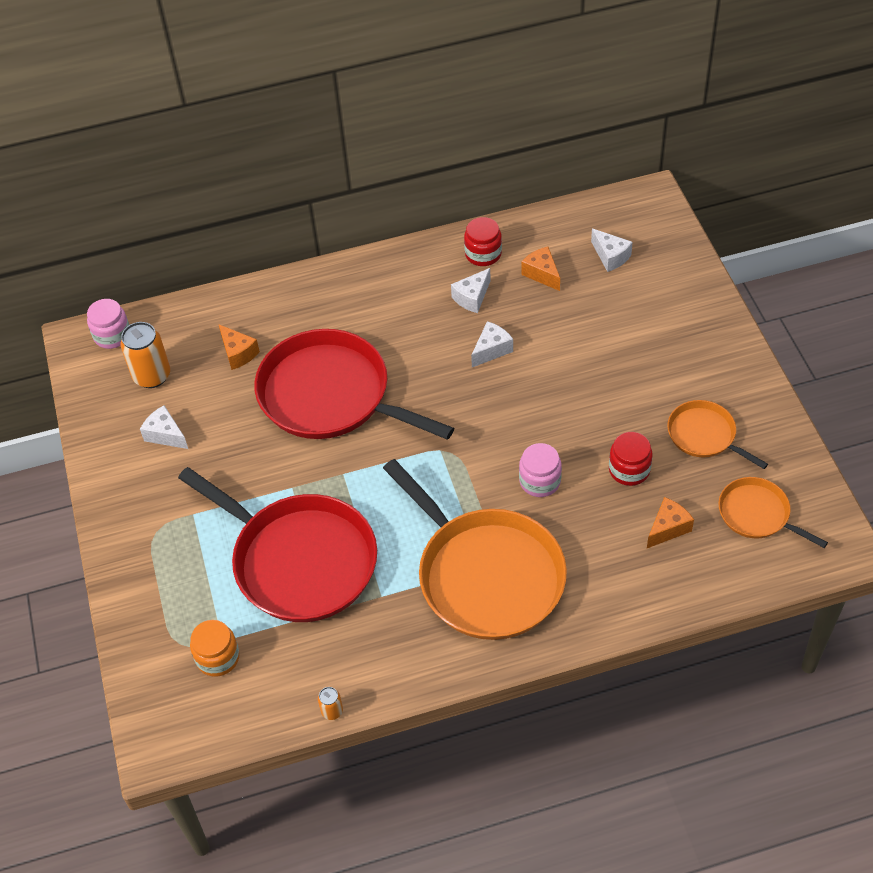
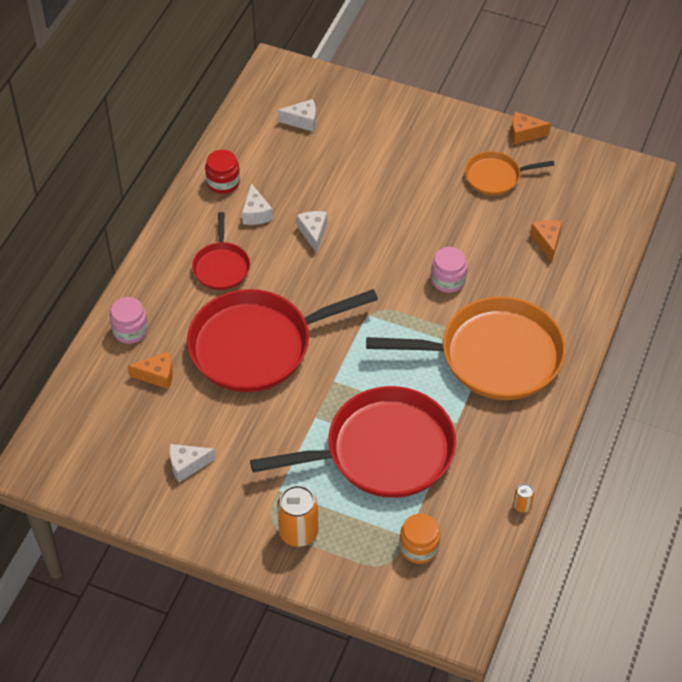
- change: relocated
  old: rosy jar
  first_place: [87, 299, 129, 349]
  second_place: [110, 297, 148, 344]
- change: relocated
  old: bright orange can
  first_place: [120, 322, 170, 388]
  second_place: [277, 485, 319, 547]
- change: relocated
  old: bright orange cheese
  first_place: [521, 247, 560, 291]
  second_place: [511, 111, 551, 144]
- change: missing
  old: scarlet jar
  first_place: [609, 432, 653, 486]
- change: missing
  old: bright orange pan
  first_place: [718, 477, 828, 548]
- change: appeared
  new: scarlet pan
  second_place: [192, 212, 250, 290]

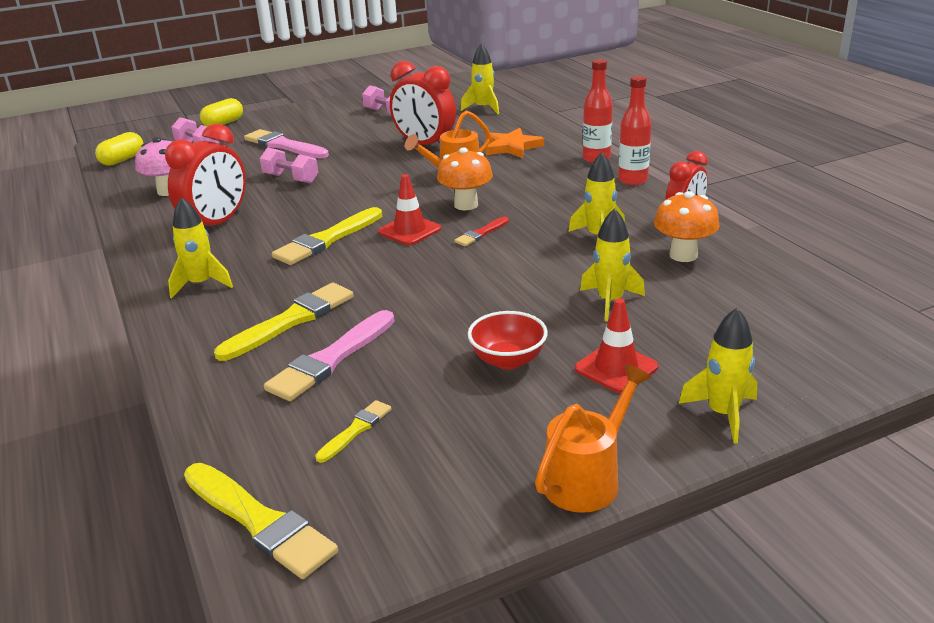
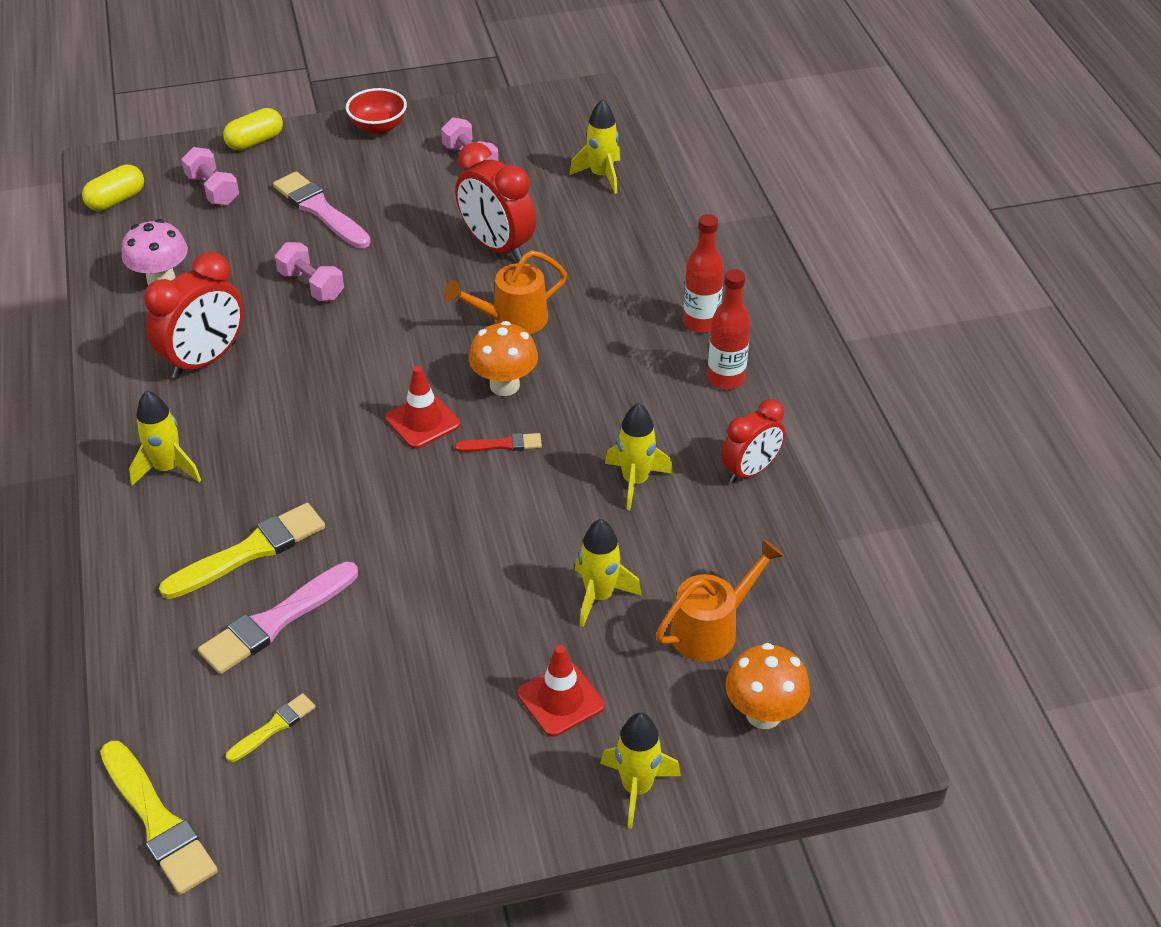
- change: missing
  old: yellow paintbrush
  first_place: [272, 207, 382, 265]
- change: spun
  old: scarlet paintbrush
  first_place: [454, 217, 509, 246]
  second_place: [455, 433, 542, 452]
  degrees: -150
- change: relocated
  old: scarlet bowl
  first_place: [468, 311, 548, 369]
  second_place: [346, 88, 407, 135]
- change: missing
  old: bright orange star
  first_place: [485, 128, 544, 158]
- change: relocated
  old: bright orange watering can
  first_place: [535, 364, 652, 513]
  second_place: [656, 539, 784, 662]
- change: relocated
  old: bright orange toadstool
  first_place: [654, 191, 720, 262]
  second_place: [726, 643, 810, 729]

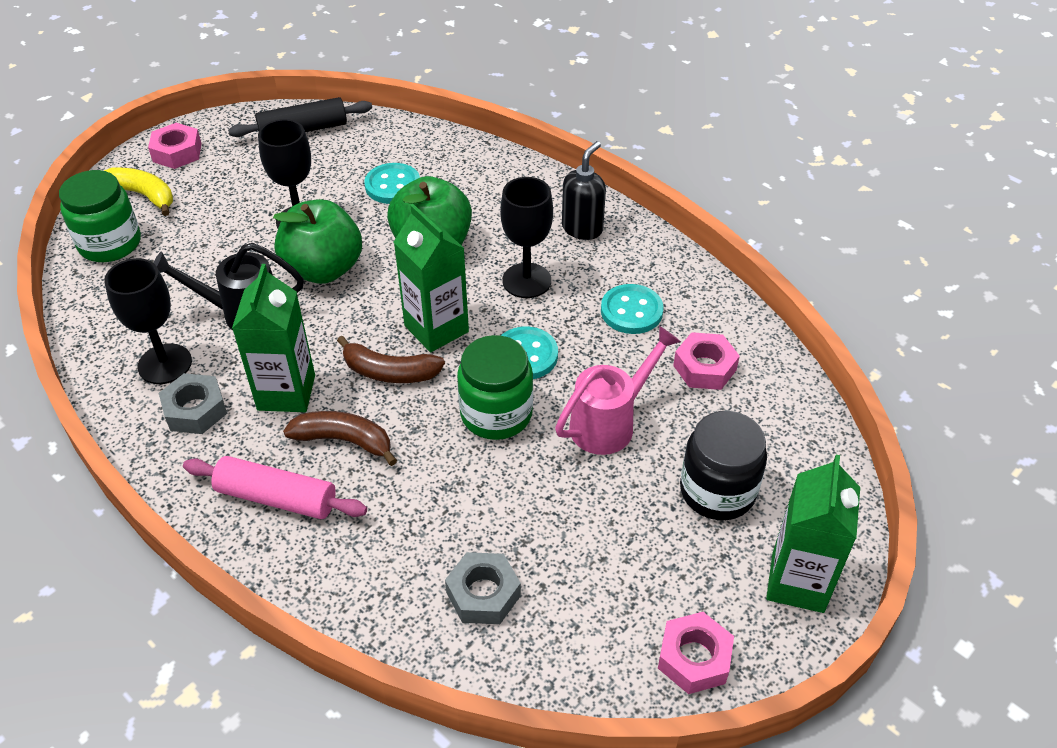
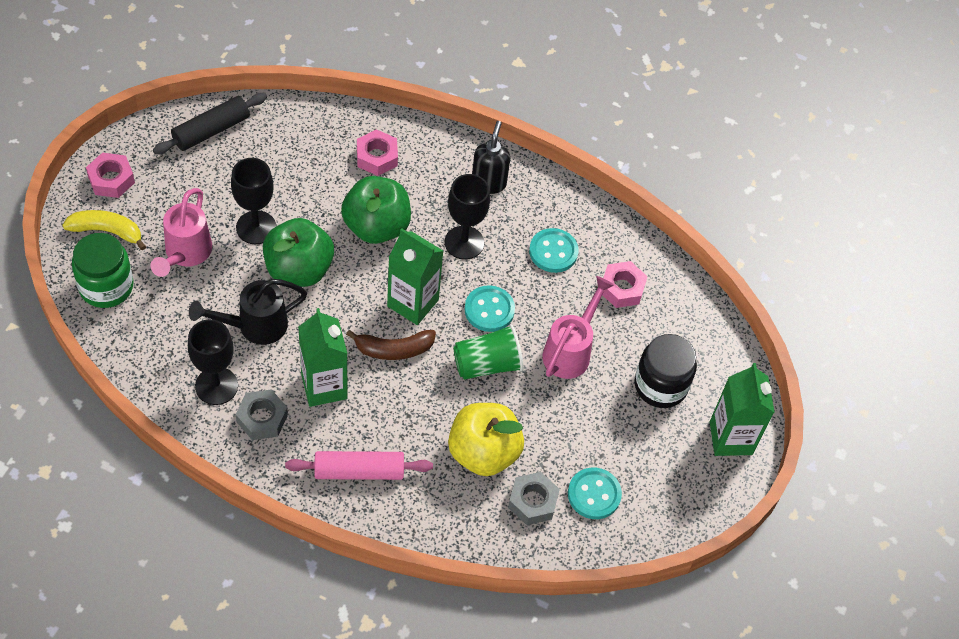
- change: missing
  old: russet banana
  first_place: [283, 411, 397, 466]
- change: relocated
  old: teal button
  first_place: [364, 163, 420, 204]
  second_place: [568, 467, 622, 519]
- change: exchanged
  old: leaf-green jar
  new: leaf-green cup
  first_place: [457, 335, 533, 440]
  second_place: [453, 324, 523, 380]
- change: relocated
  old: rosy nut
  first_place: [658, 612, 734, 694]
  second_place: [357, 129, 398, 176]
- change: appeared
  new: rosy watering can
  second_place: [150, 188, 212, 277]
- change: appeared
  new: yellow toy apple
  second_place: [448, 403, 524, 476]

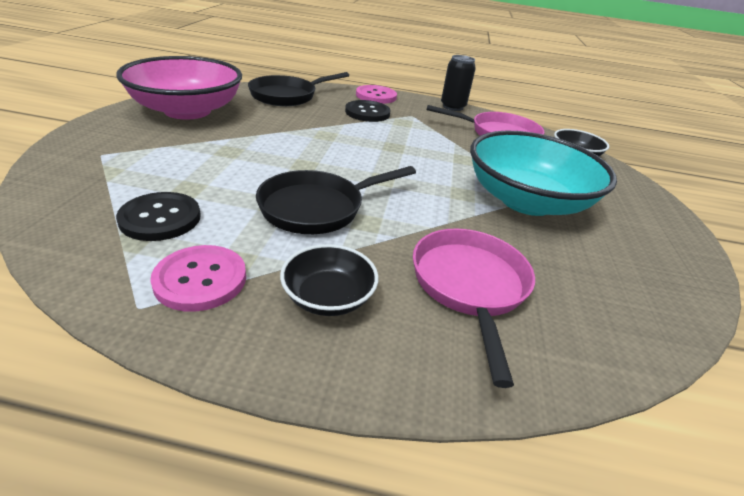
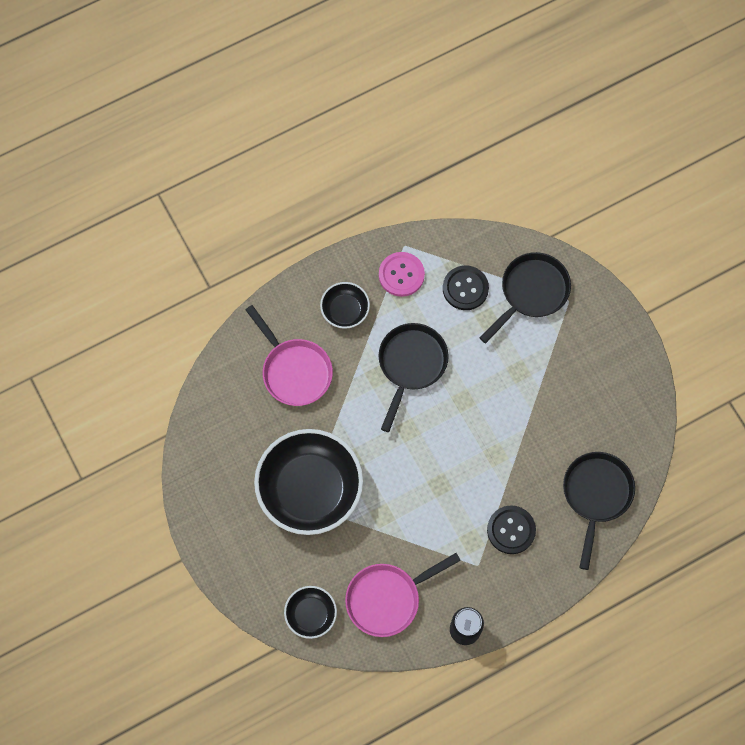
- change: missing
  old: rosy bowl
  first_place: [116, 56, 242, 120]
- change: missing
  old: rosy button
  first_place: [356, 85, 397, 104]
- change: colour
  old: teal bowl
  new: jet-black bowl
  first_place: [470, 131, 617, 216]
  second_place: [254, 429, 363, 535]
- change: appeared
  new: jet-black pan
  second_place: [480, 252, 571, 343]

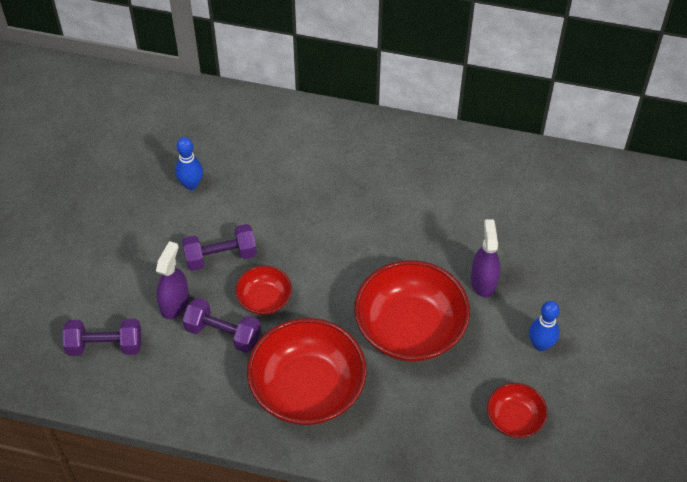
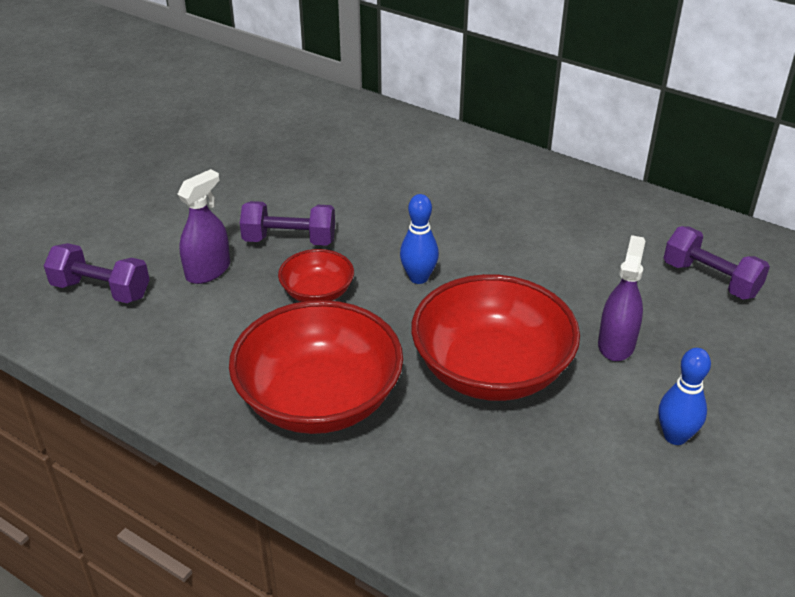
- change: relocated
  old: royal blue tenpin
  first_place: [175, 137, 203, 190]
  second_place: [400, 194, 439, 284]
- change: relocated
  old: royal purple dumbbell
  first_place: [182, 298, 261, 353]
  second_place: [664, 226, 770, 300]
- change: missing
  old: scarlet bowl
  first_place: [487, 383, 548, 438]

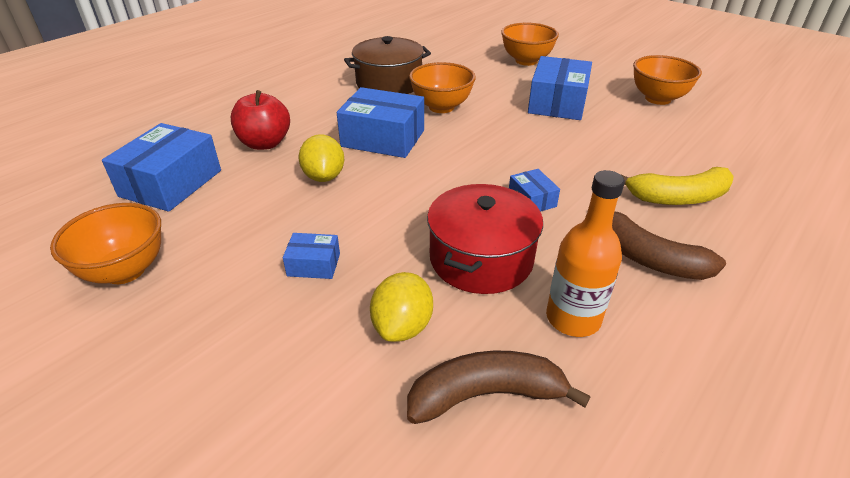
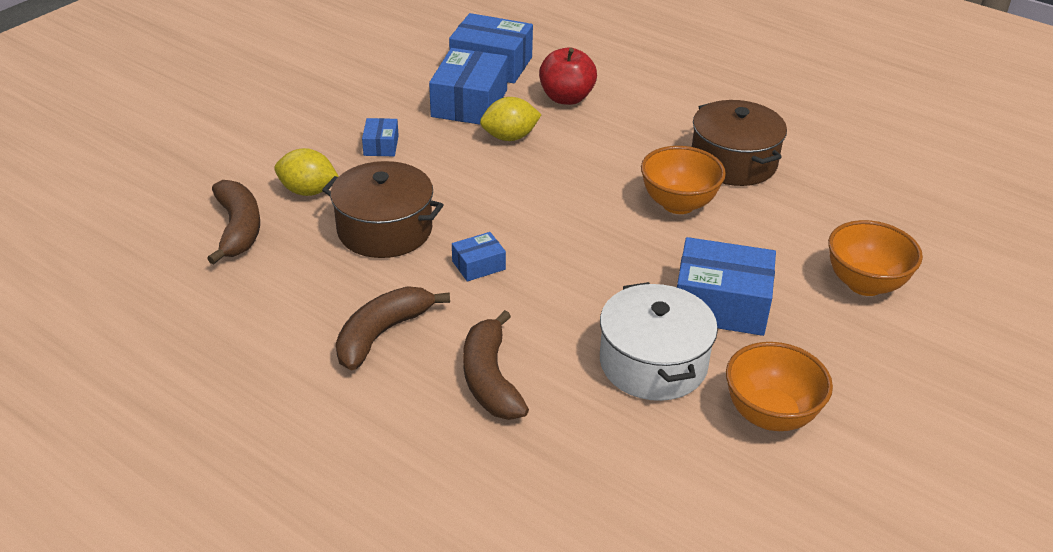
- change: missing
  old: bright orange bowl
  first_place: [50, 203, 161, 284]
- change: relocated
  old: royal blue box
  first_place: [337, 87, 424, 158]
  second_place: [429, 48, 508, 125]
- change: colour
  old: scarlet pot
  new: russet pot
  first_place: [427, 184, 543, 294]
  second_place: [322, 161, 443, 258]
- change: missing
  old: bright orange flask
  first_place: [546, 170, 625, 337]
- change: colour
  old: yellow banana
  new: russet banana
  first_place: [620, 167, 733, 205]
  second_place: [463, 310, 529, 420]
- change: appeared
  new: pure white pot
  second_place: [600, 282, 718, 401]

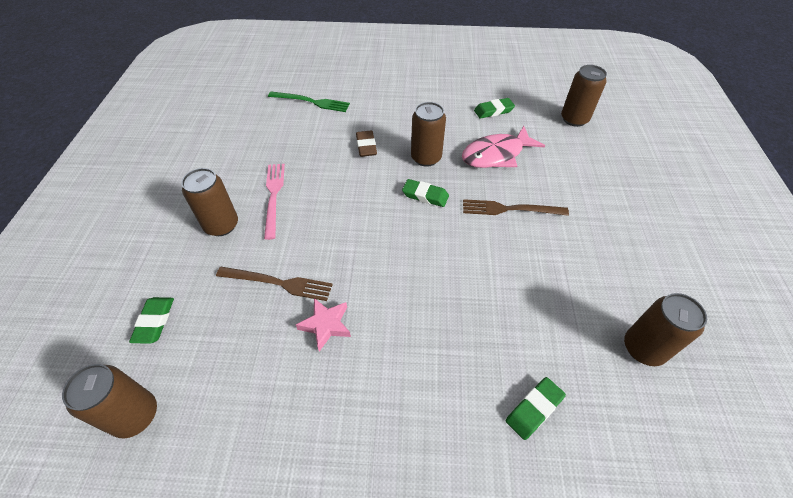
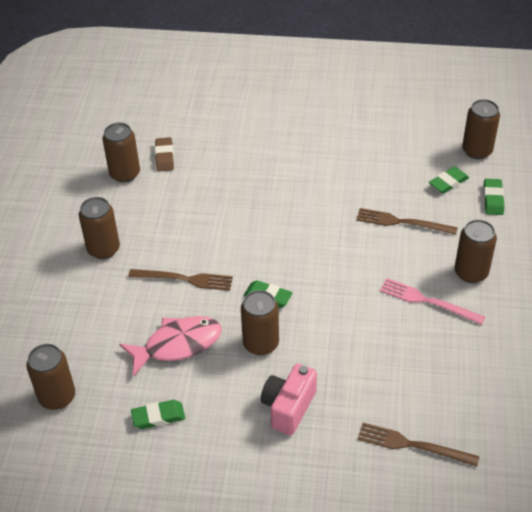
- change: spun
  old: rosy dinner fork
  first_place: [264, 164, 285, 240]
  second_place: [380, 278, 485, 325]
  degrees: 120
- change: colour
  old: leaf-green dinner fork
  new: russet dinner fork
  first_place: [268, 92, 350, 112]
  second_place: [358, 423, 479, 467]
- change: missing
  old: rosy star
  first_place: [296, 298, 351, 352]
- change: relocated
  old: russet gum eraser
  first_place: [356, 131, 377, 157]
  second_place: [155, 137, 174, 171]
- change: relocated
  old: leaf-green gum eraser
  first_place: [506, 377, 566, 440]
  second_place: [429, 166, 469, 194]
- change: appeared
  new: russet can
  second_place: [79, 197, 120, 259]
- change: appeared
  new: rosy camera
  second_place: [261, 363, 317, 435]

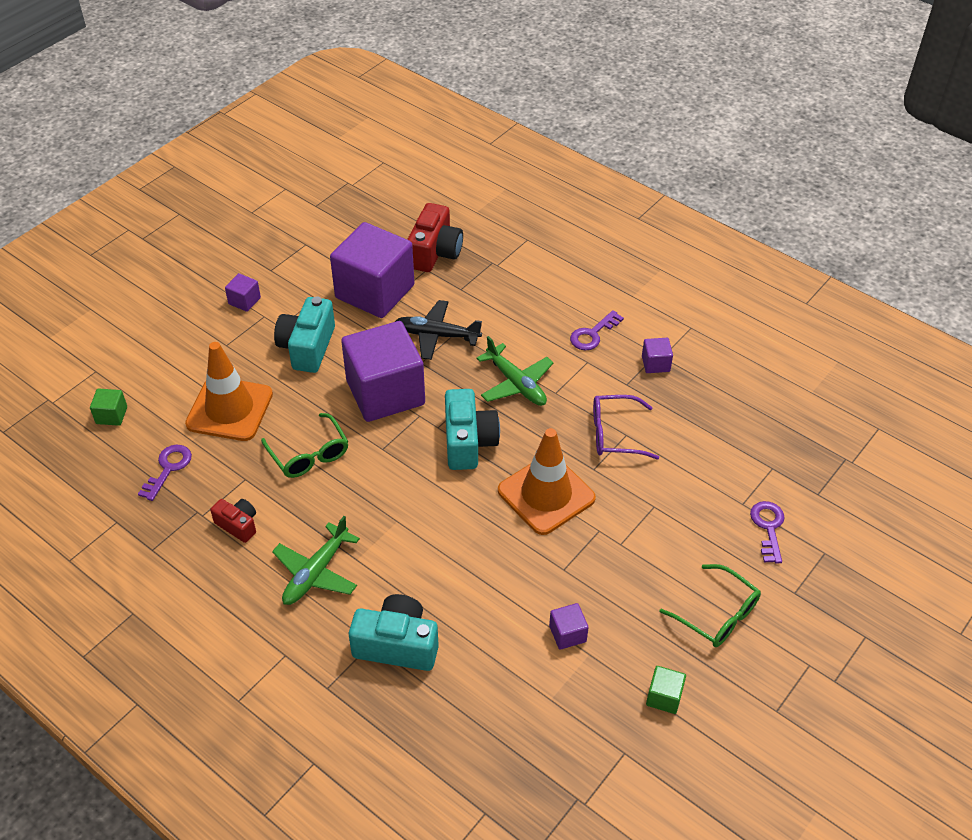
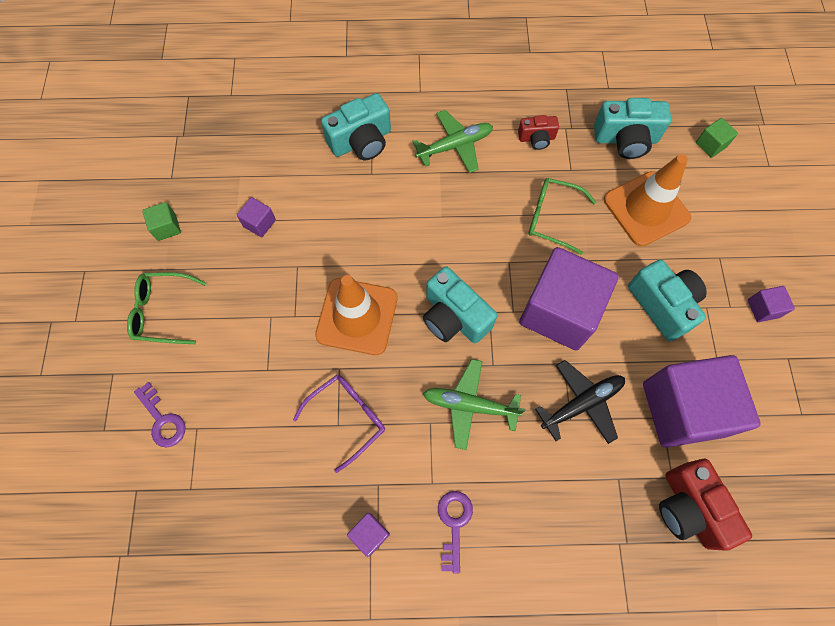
- change: exchanged
  old: royal purple door key
  new: teal camera
  first_place: [138, 445, 192, 501]
  second_place: [594, 98, 671, 159]
- change: spun
  old: leaf-green plane
  first_place: [272, 516, 360, 605]
  second_place: [412, 110, 493, 173]
  degrees: 75

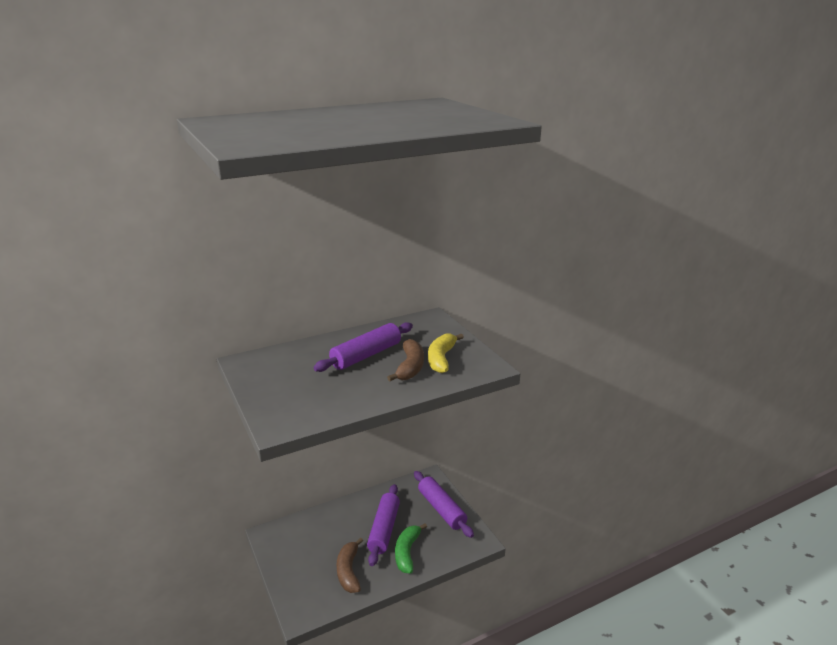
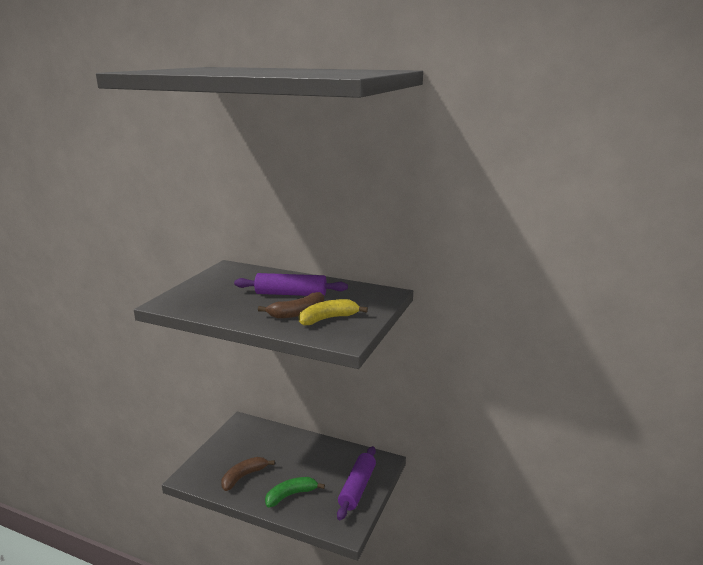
- change: missing
  old: royal purple dough roller
  first_place: [367, 484, 400, 566]

